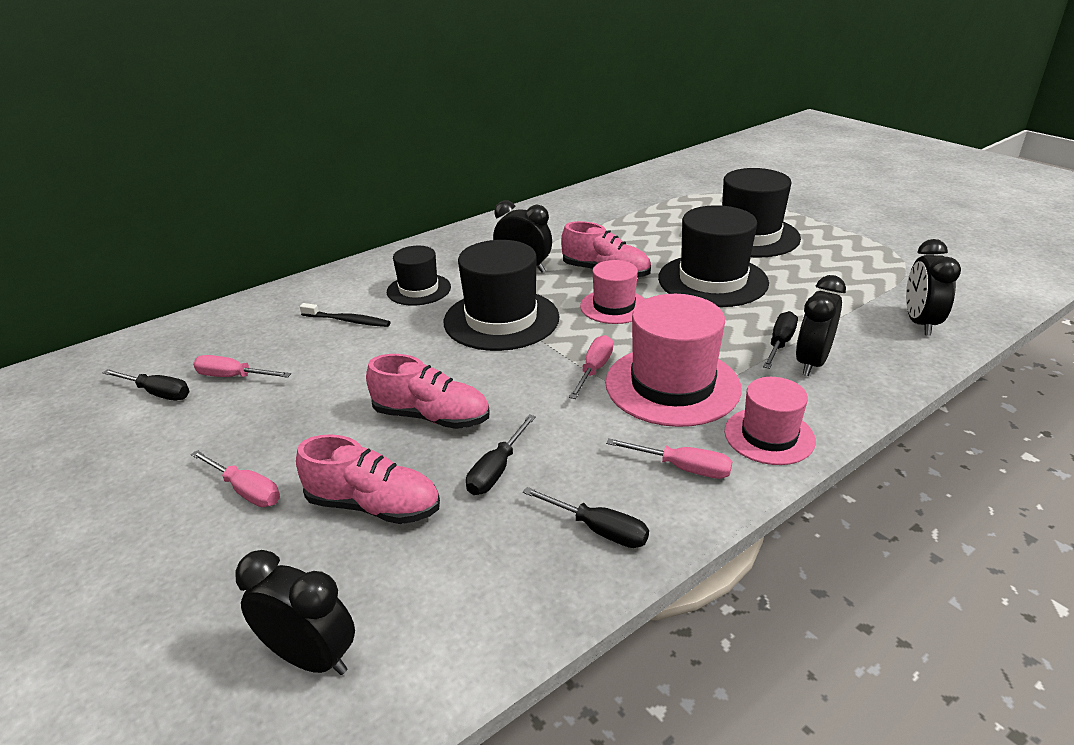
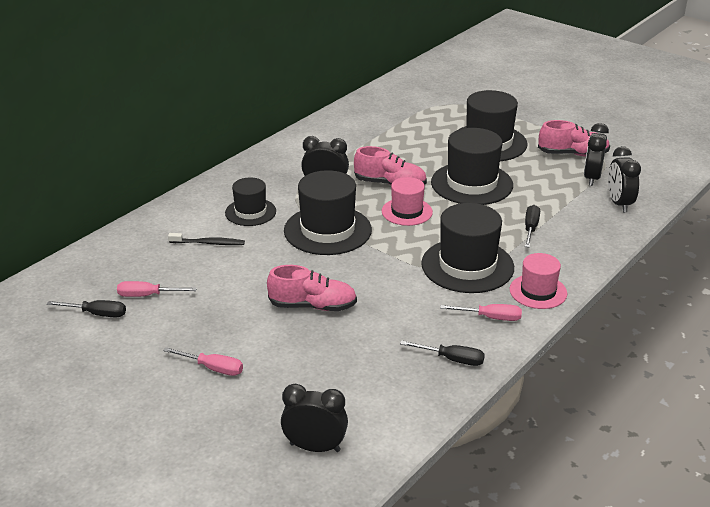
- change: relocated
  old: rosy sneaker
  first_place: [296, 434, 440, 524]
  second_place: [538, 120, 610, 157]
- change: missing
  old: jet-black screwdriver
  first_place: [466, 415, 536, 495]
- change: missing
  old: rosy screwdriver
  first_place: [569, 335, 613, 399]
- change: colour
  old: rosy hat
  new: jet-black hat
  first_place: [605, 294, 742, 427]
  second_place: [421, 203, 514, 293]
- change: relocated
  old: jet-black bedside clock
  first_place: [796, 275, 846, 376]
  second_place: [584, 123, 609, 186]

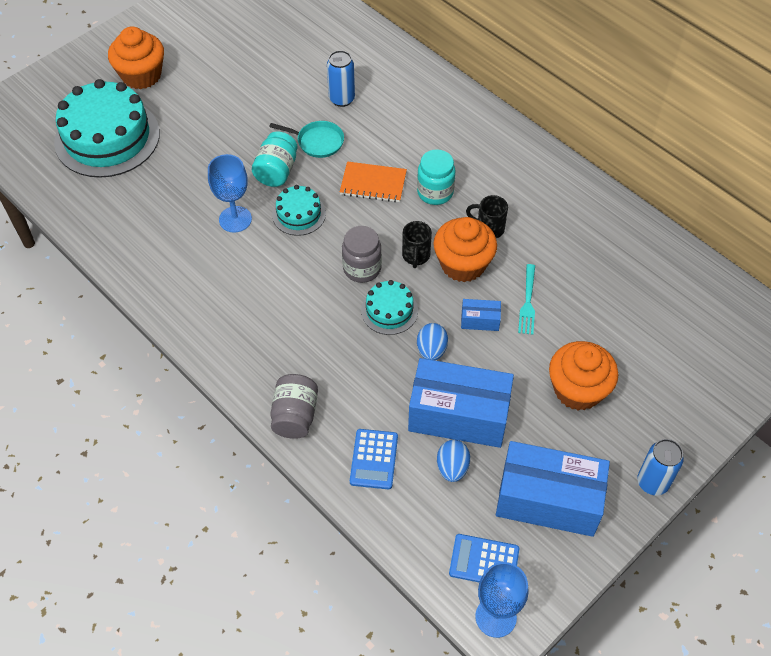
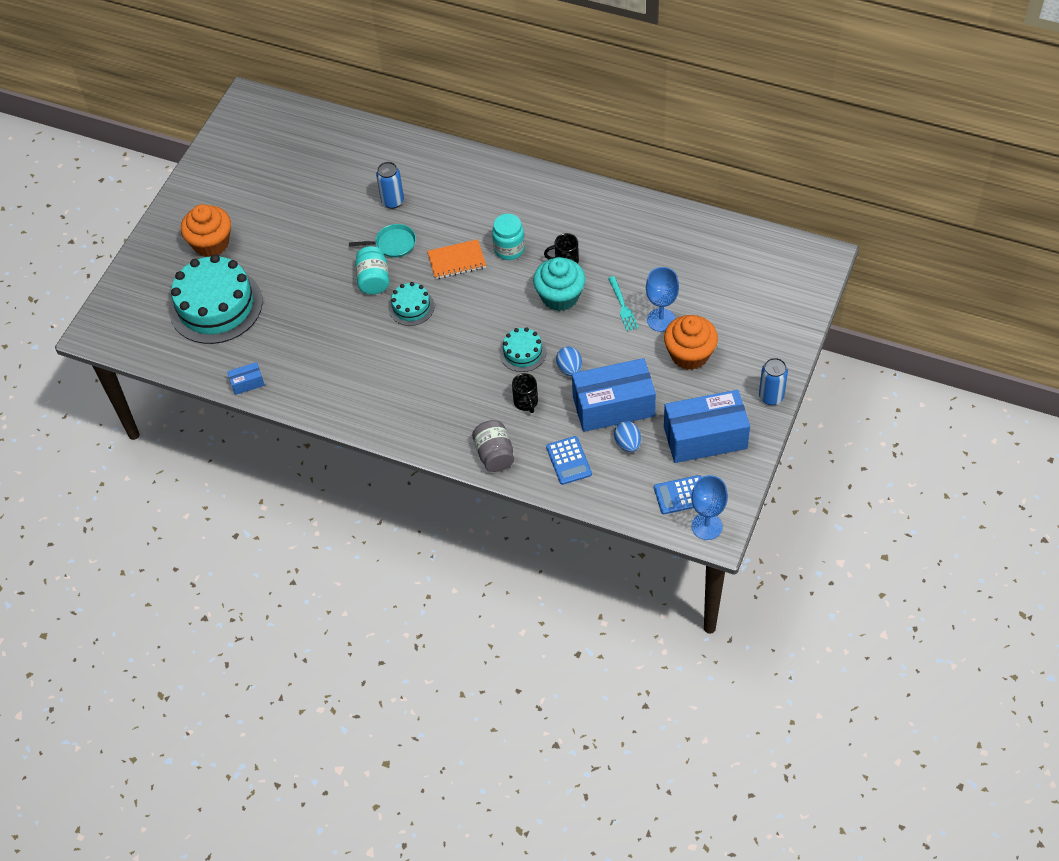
- change: relocated
  old: royal blue wine glass
  first_place: [208, 154, 252, 232]
  second_place: [646, 267, 679, 332]
- change: missing
  old: ash-grey jar
  first_place: [342, 226, 382, 283]
- change: relocated
  old: jet-black tea mug
  first_place: [402, 221, 432, 268]
  second_place: [512, 373, 538, 413]
- change: colour
  old: bright orange cupcake
  new: teal cupcake
  first_place: [433, 217, 497, 282]
  second_place: [533, 257, 586, 311]
- change: relocated
  old: royal blue box
  first_place: [461, 299, 501, 331]
  second_place: [227, 362, 265, 395]

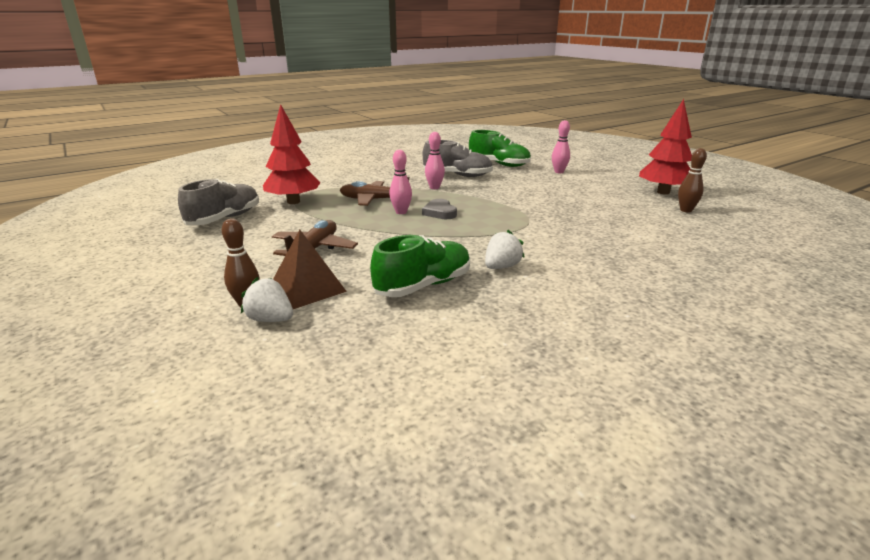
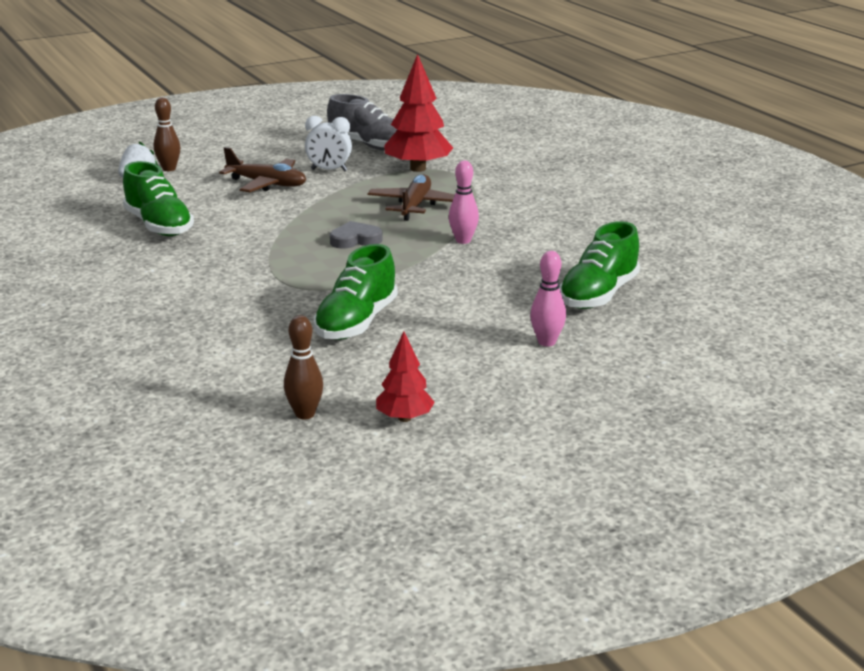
- change: missing
  old: russet solid pyramid
  first_place: [273, 229, 347, 309]
- change: missing
  old: rosy tenpin
  first_place: [389, 150, 412, 214]
- change: missing
  old: ash-grey sneaker
  first_place: [423, 140, 493, 177]
- change: missing
  old: pure white strawberry
  first_place: [485, 230, 525, 269]
- change: size
  old: scarlet toy tree
  first_place: [639, 99, 692, 195]
  second_place: [376, 331, 435, 422]
  factor: 0.57
- change: appeared
  new: pure white bedside clock
  second_place: [305, 116, 352, 171]
- change: appeared
  new: leaf-green sneaker
  second_place: [314, 244, 398, 340]

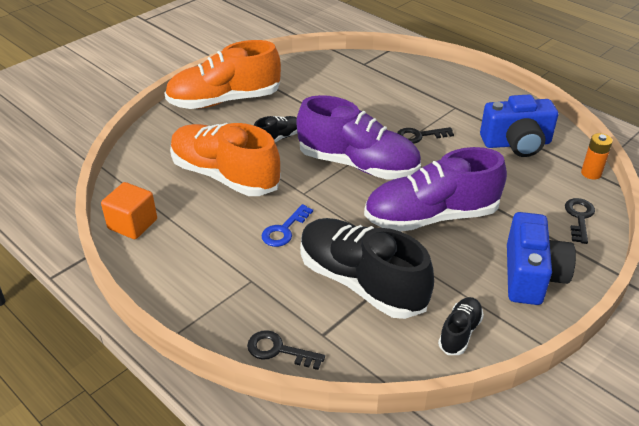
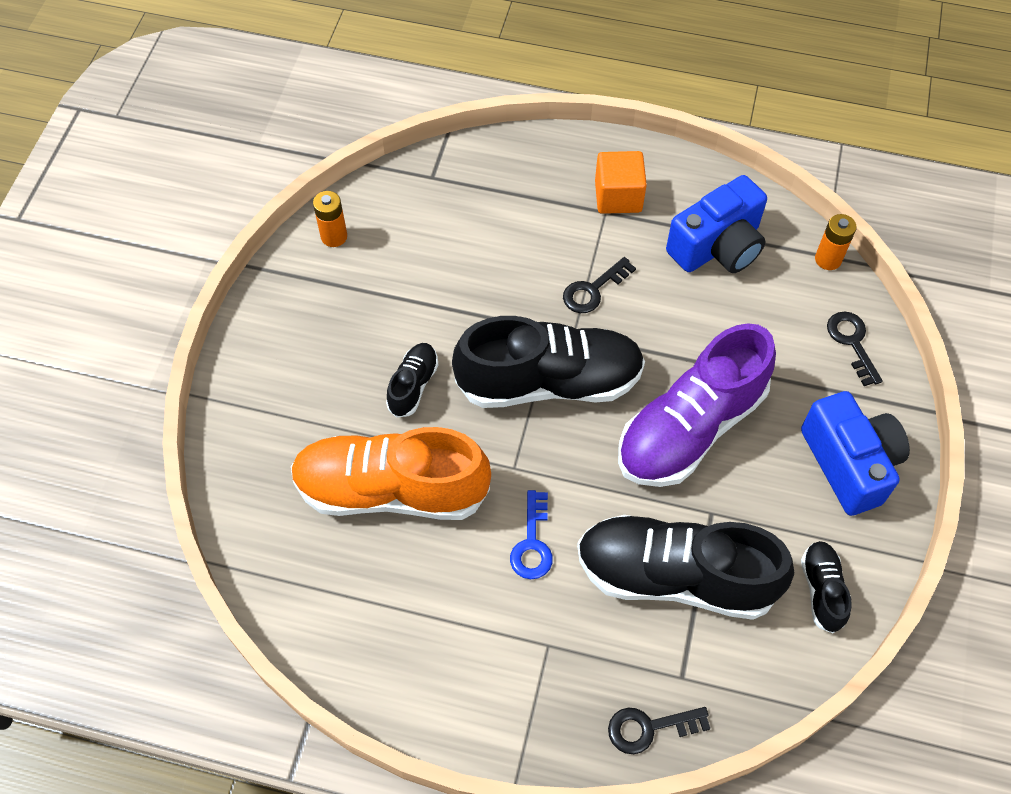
- change: relocated
  old: bright orange cube
  first_place: [101, 182, 157, 239]
  second_place: [595, 151, 647, 214]
- change: missing
  old: bright orange sneaker
  first_place: [164, 40, 281, 109]
- change: colour
  old: royal purple sneaker
  new: jet-black sneaker
  first_place: [296, 95, 421, 180]
  second_place: [452, 316, 645, 408]
- change: appeared
  new: bright orange battery
  second_place: [313, 191, 347, 247]

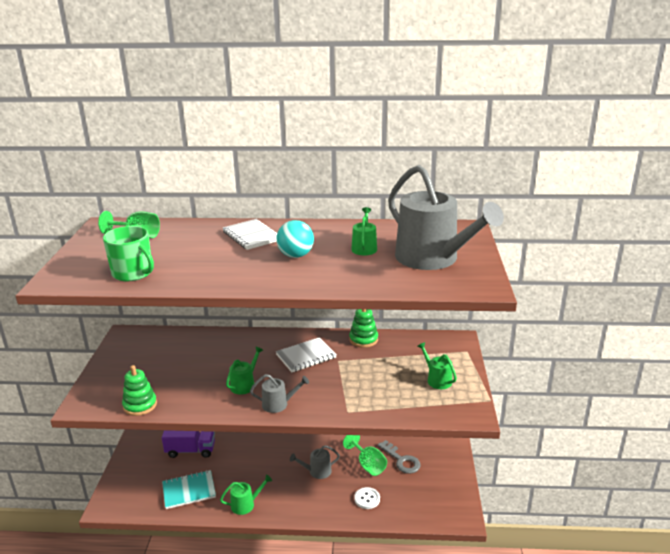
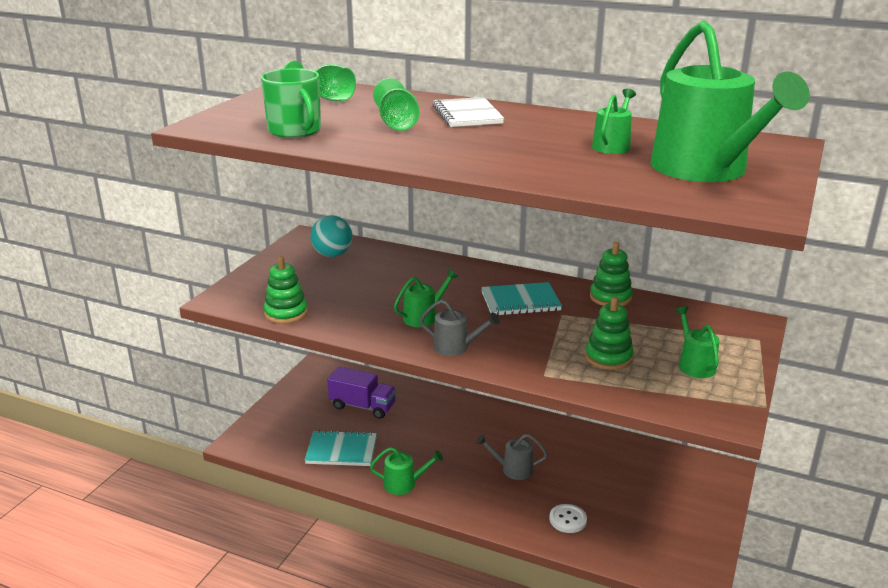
- change: relocated
  old: teal sphere
  first_place: [276, 220, 314, 258]
  second_place: [311, 215, 352, 257]
- change: colour
  old: pure white notebook
  new: teal notebook
  first_place: [276, 337, 337, 372]
  second_place: [481, 282, 562, 316]
- change: relocated
  old: leaf-green wine glass
  first_place: [343, 435, 387, 476]
  second_place: [373, 78, 419, 131]
- change: missing
  old: ash-grey door key
  first_place: [378, 440, 421, 474]
- change: colour
  old: ash-grey watering can
  new: leaf-green watering can
  first_place: [388, 165, 504, 270]
  second_place: [650, 20, 810, 182]
- change: appeared
  new: leaf-green stacking toy
  second_place: [585, 296, 634, 370]

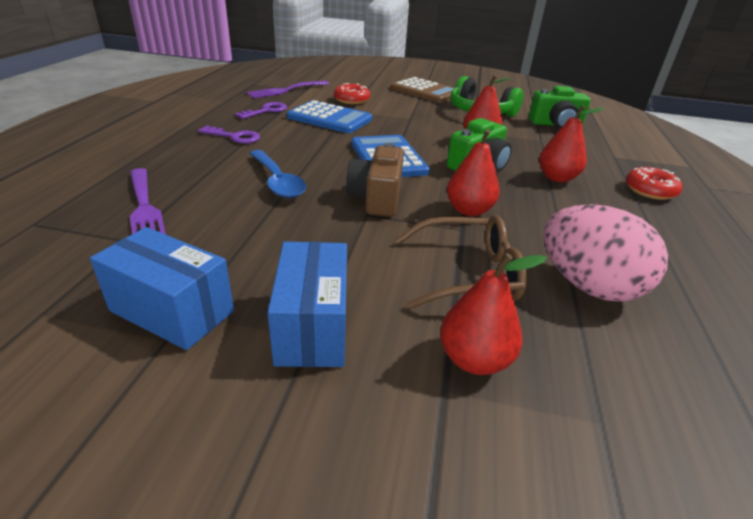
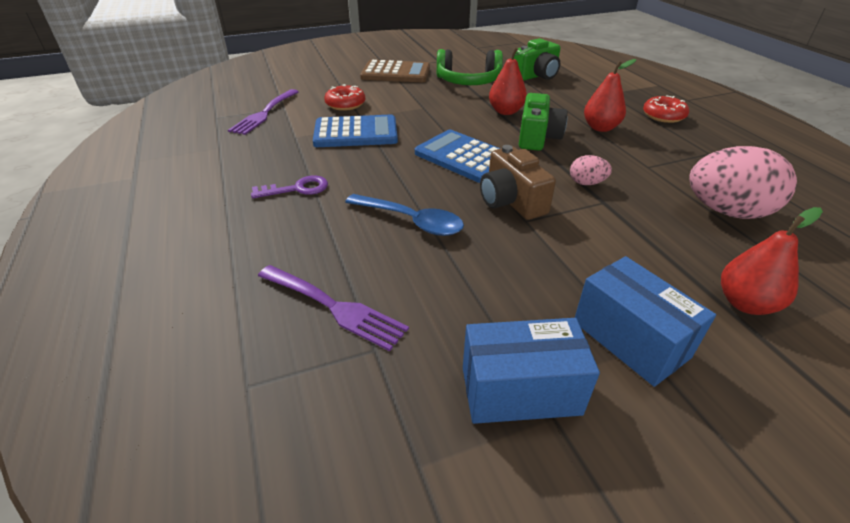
- change: missing
  old: royal purple door key
  first_place: [235, 102, 287, 119]
- change: missing
  old: russet eyeglasses
  first_place: [395, 215, 527, 309]
- change: exchanged
  old: scarlet toy pear
  new: rosy egg shape
  first_place: [447, 129, 503, 216]
  second_place: [570, 155, 612, 185]

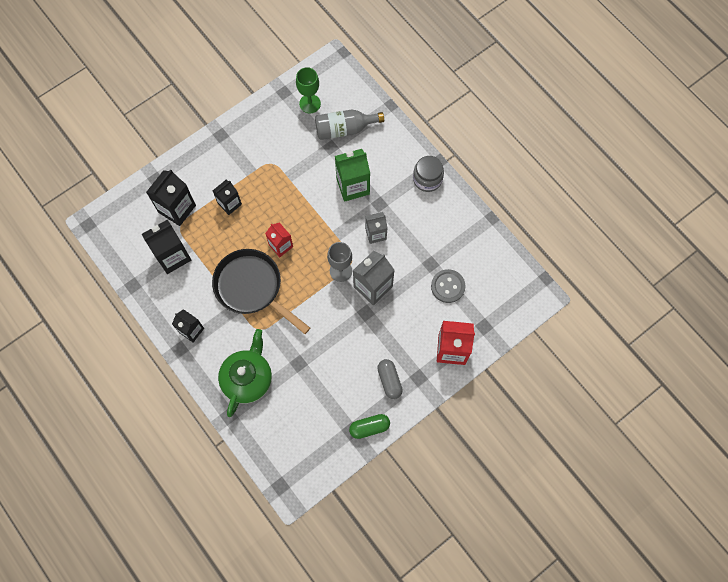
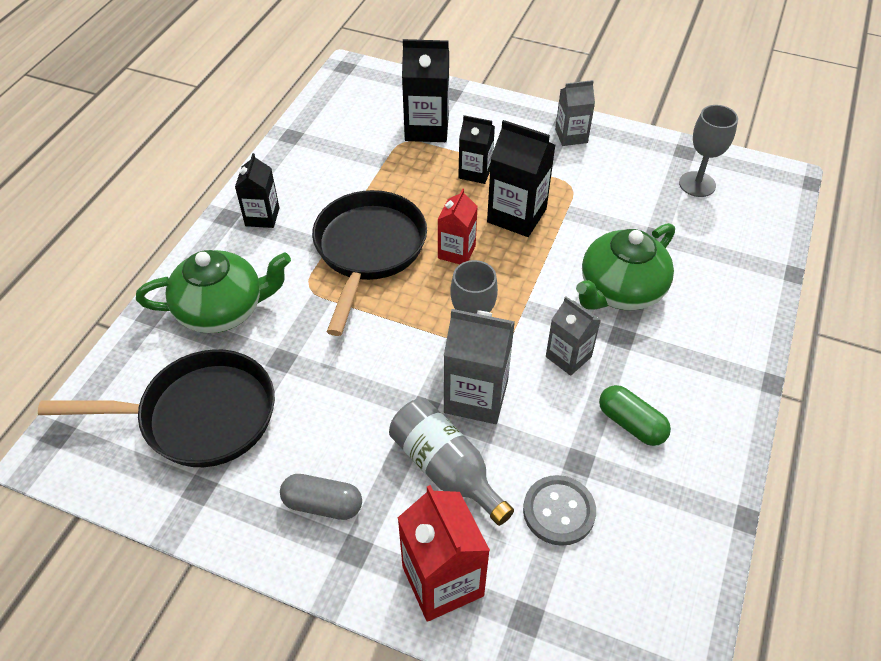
- change: relocated
  old: jet-black juice carton
  first_place: [142, 219, 191, 274]
  second_place: [487, 120, 555, 237]
- change: colour
  old: leaf-green wine glass
  new: ash-grey wine glass
  first_place: [296, 67, 321, 113]
  second_place: [679, 105, 738, 197]
- change: relocated
  old: ash-grey flask
  first_place: [315, 110, 384, 140]
  second_place: [389, 398, 514, 526]
- change: exchanged
  old: leaf-green juice carton
  new: leaf-green tea pot
  first_place: [335, 149, 370, 202]
  second_place: [576, 223, 675, 310]
- change: relocated
  old: leaf-green capsule
  first_place: [349, 414, 390, 439]
  second_place: [599, 385, 671, 446]
- change: spun
  old: ash-grey capsule
  first_place: [377, 359, 403, 399]
  second_place: [280, 474, 362, 520]
  degrees: 60
- change: missing
  old: ash-grey jar
  first_place: [413, 156, 444, 192]
- change: appeared
  new: jet-black pan
  second_place: [38, 349, 275, 467]
- change: appeared
  new: ash-grey juice carton
  second_place: [555, 80, 595, 146]

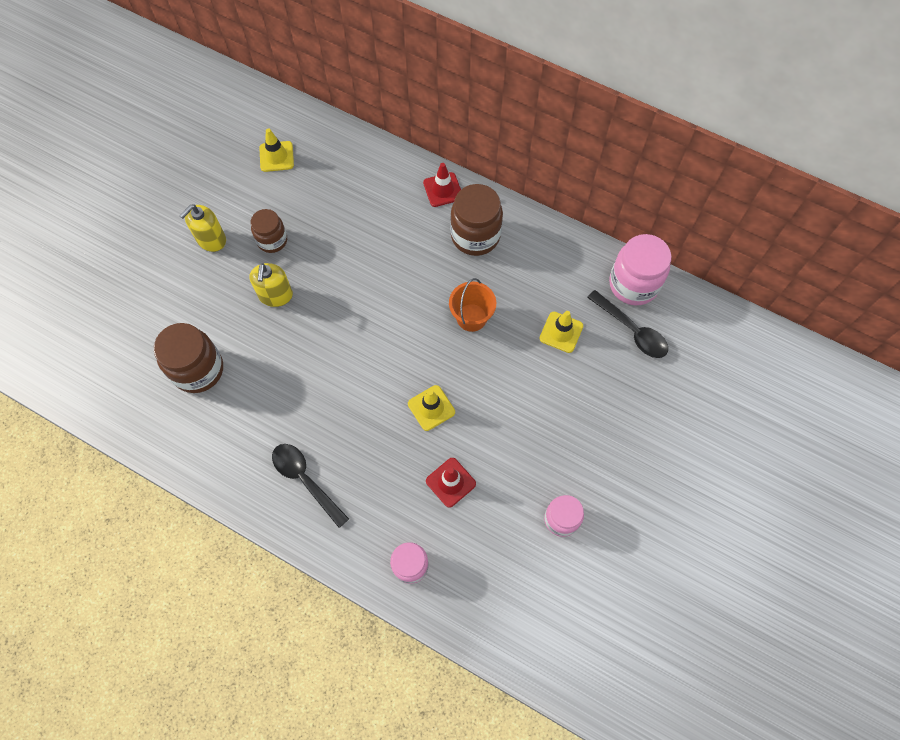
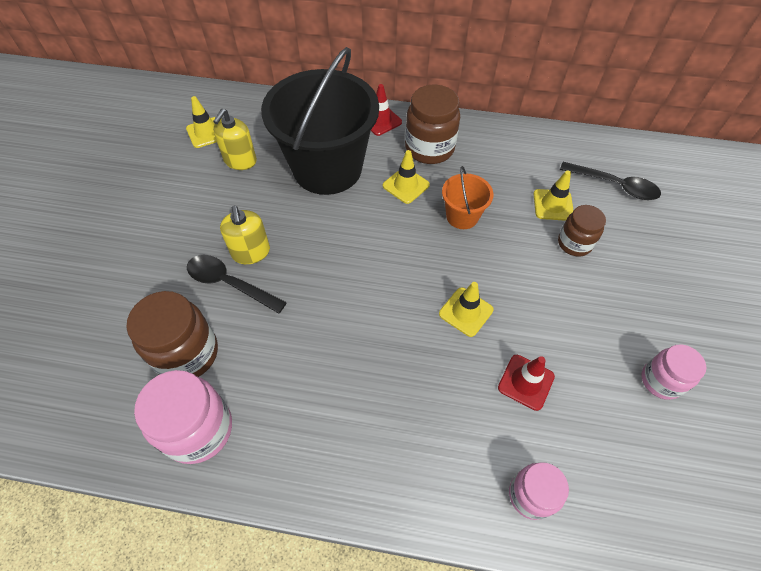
- change: relocated
  old: yellow pump bottle
  first_place: [179, 205, 226, 252]
  second_place: [213, 109, 257, 170]
- change: relocated
  old: russet jar
  first_place: [251, 209, 287, 253]
  second_place: [558, 205, 606, 256]
- change: relocated
  old: jet-black spoon
  first_place: [272, 444, 349, 528]
  second_place: [187, 255, 287, 314]
- change: relocated
  old: rosy jar
  first_place: [609, 234, 671, 305]
  second_place: [134, 370, 232, 464]
- change: appeared
  new: jet-black pail
  second_place: [261, 47, 379, 195]
- change: appeared
  new: yellow road cone
  second_place: [383, 150, 430, 204]

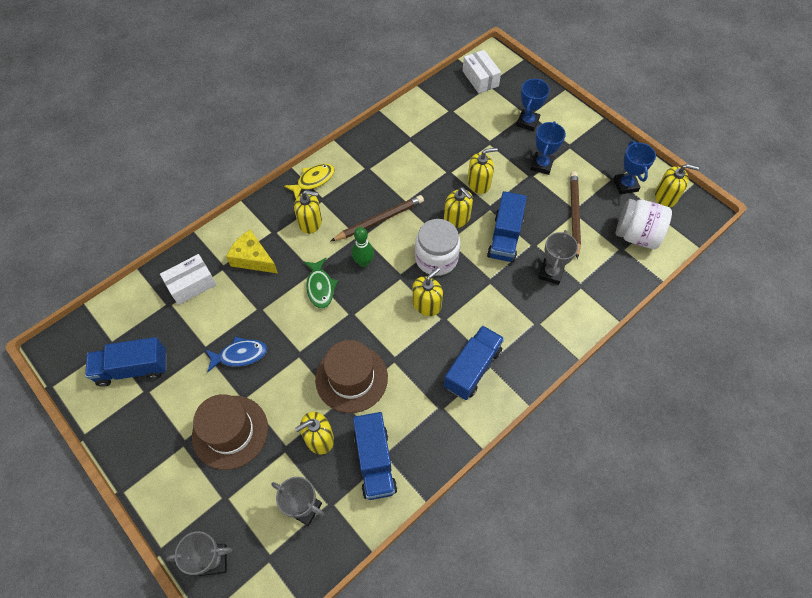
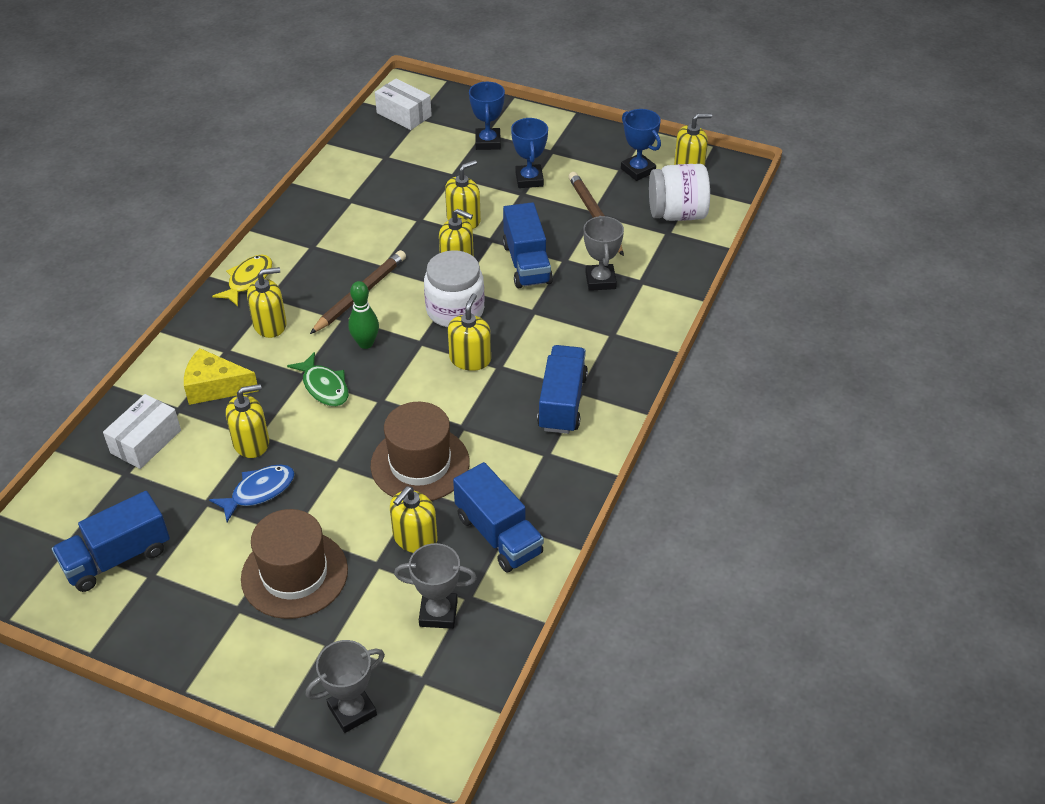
- change: appeared
  new: yellow pump bottle
  second_place: [226, 384, 269, 458]

